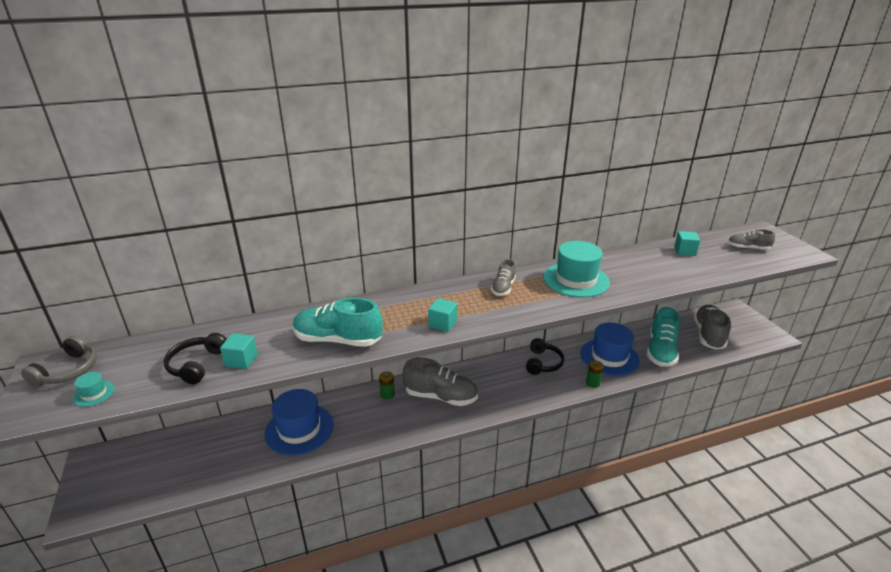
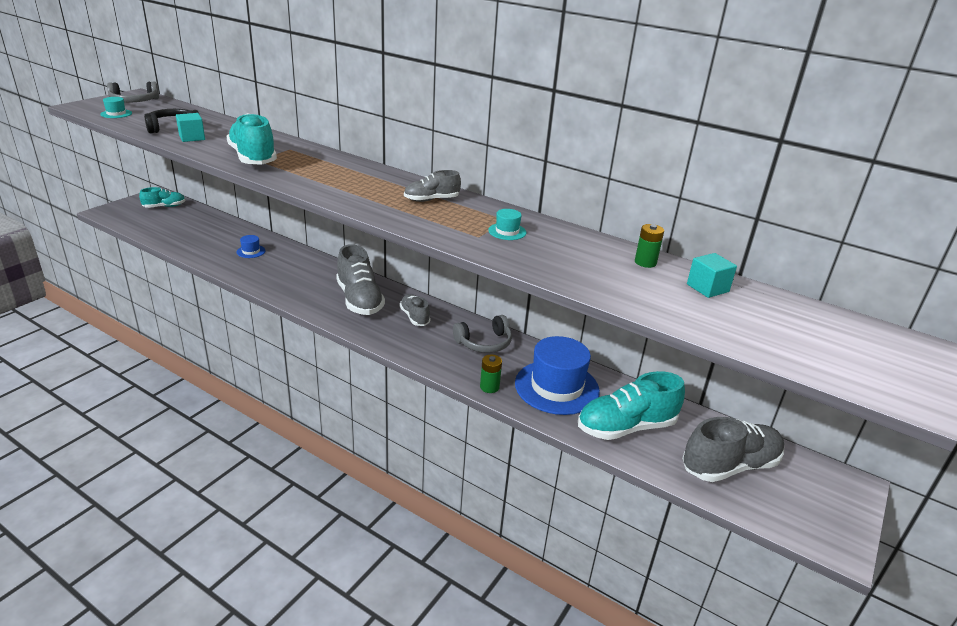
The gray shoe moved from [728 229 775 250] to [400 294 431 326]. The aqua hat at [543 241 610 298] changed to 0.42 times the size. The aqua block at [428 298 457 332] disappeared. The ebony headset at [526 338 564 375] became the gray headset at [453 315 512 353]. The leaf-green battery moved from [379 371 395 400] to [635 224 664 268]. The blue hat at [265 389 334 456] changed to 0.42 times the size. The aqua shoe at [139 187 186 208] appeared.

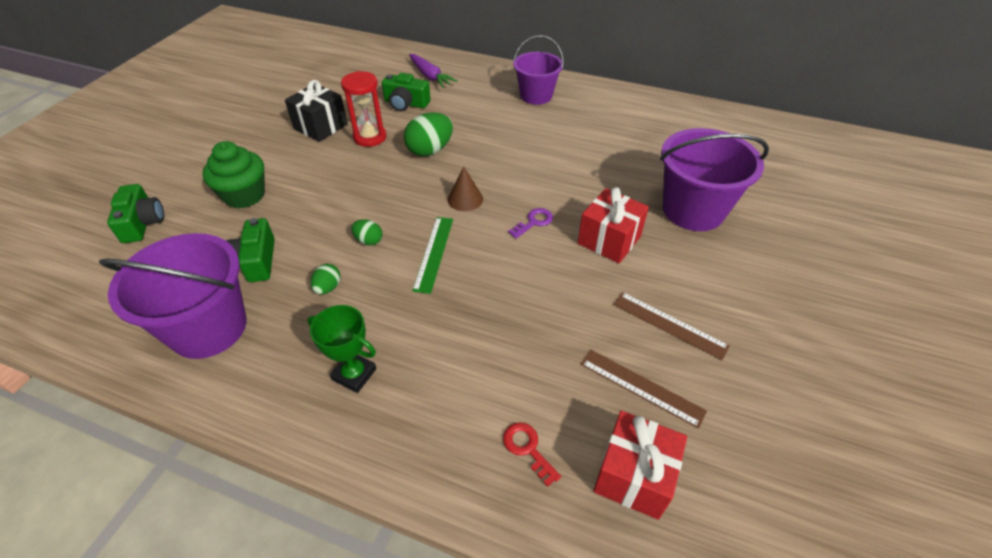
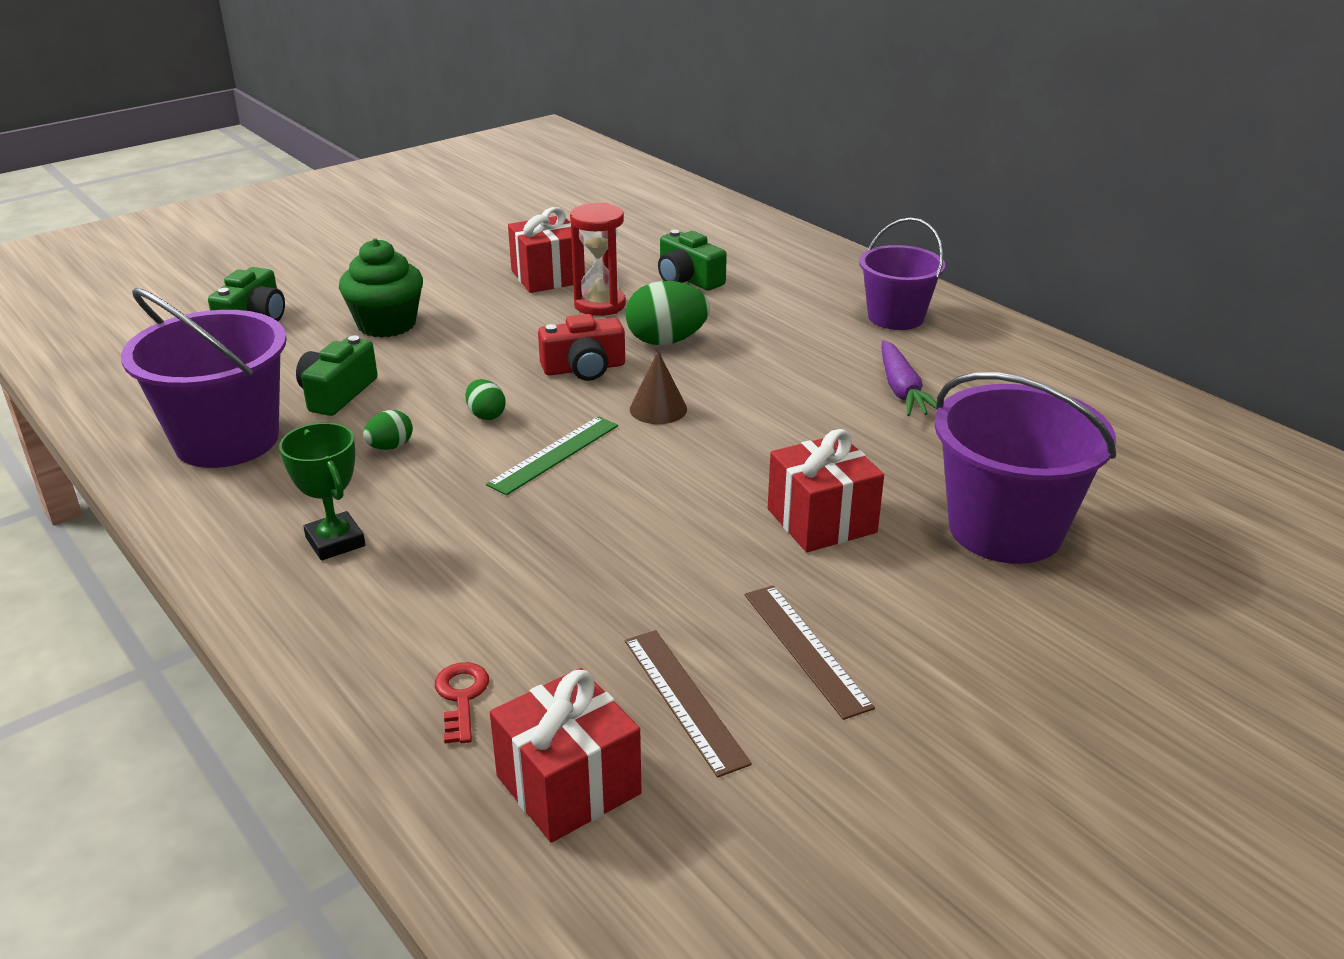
The purple carrot moved from [409 54 458 88] to [882 340 937 416]. The ebony present at [285 80 348 142] became the red present at [508 207 585 293]. The purple door key at [508 208 553 239] disappeared. The red photo camera at [538 314 625 381] appeared.

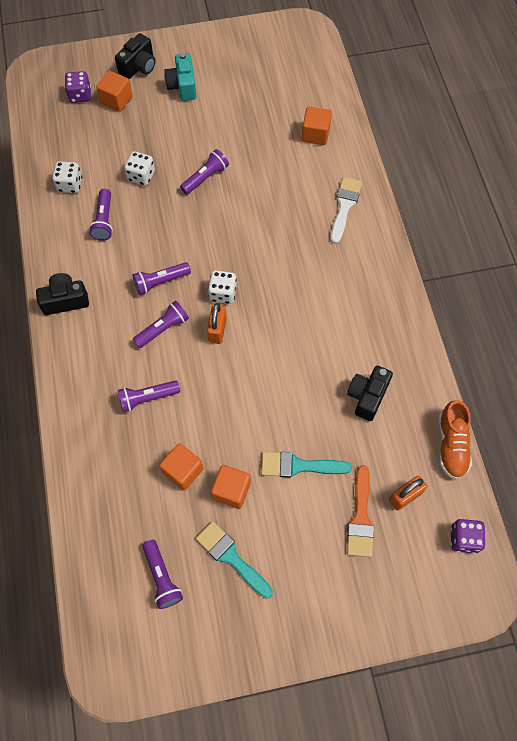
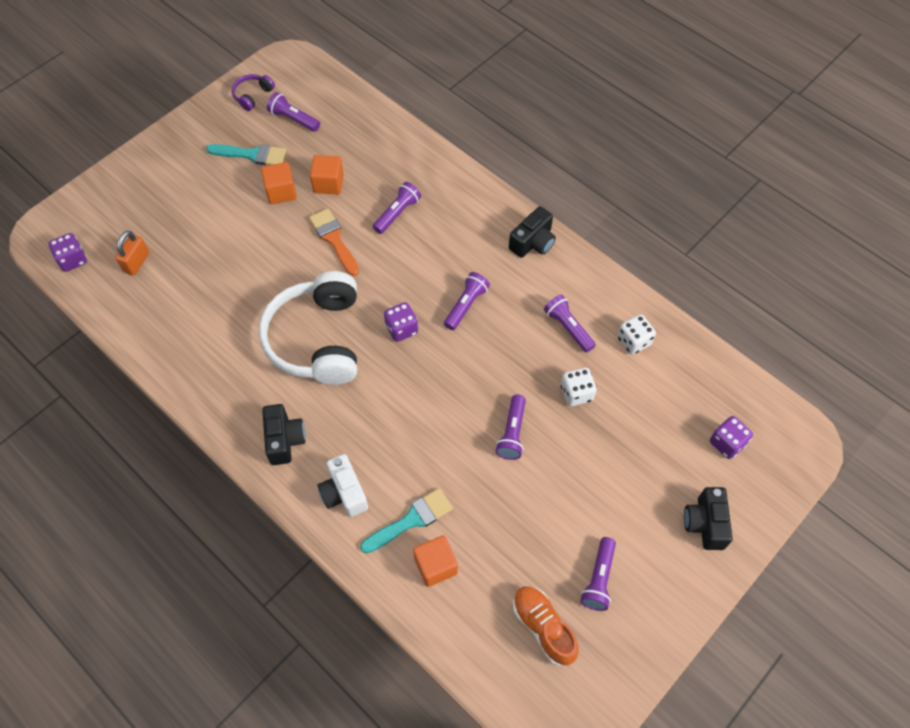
The aqua photo camera at [164 53 196 101] disappeared. The orange block at [96 71 133 112] disappeared. The white brush at [331 177 362 244] was replaced by the white photo camera at [317 454 368 517]. The white dice at [208 270 237 304] became the purple dice at [384 302 418 342]. The purple flashlight moved from [133 301 189 348] to [580 537 616 611]. The orange small lock at [207 303 227 344] disappeared. The ebony photo camera moved from [347 366 393 421] to [262 404 306 465]. The orange shoe moved from [439 400 472 479] to [513 586 579 666]. The aqua brush moved from [261 452 352 478] to [360 488 453 554]. The orange brush moved from [347 465 374 557] to [309 209 359 276]. The purple headset at [232 74 275 111] appeared. The white headset at [259 271 357 385] appeared.

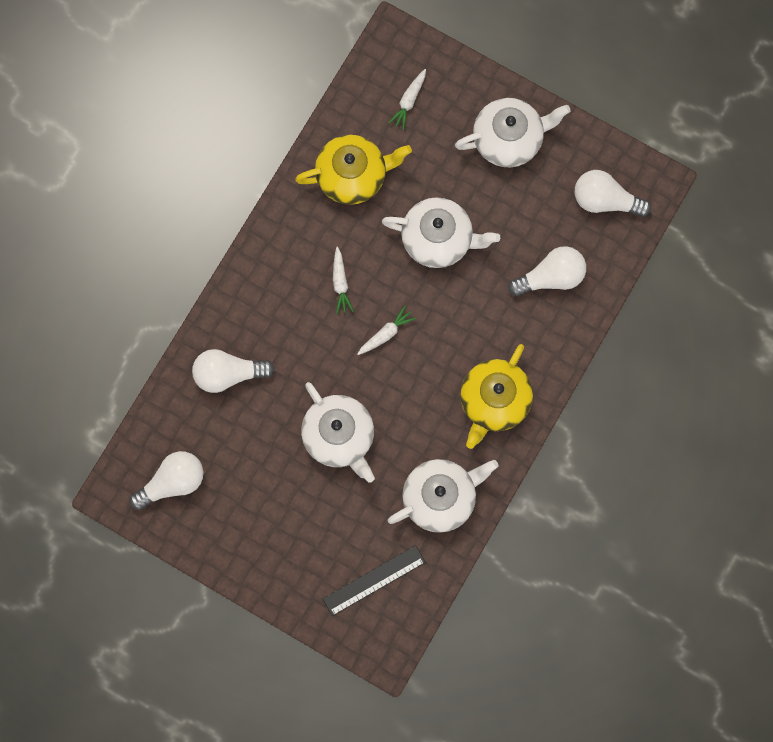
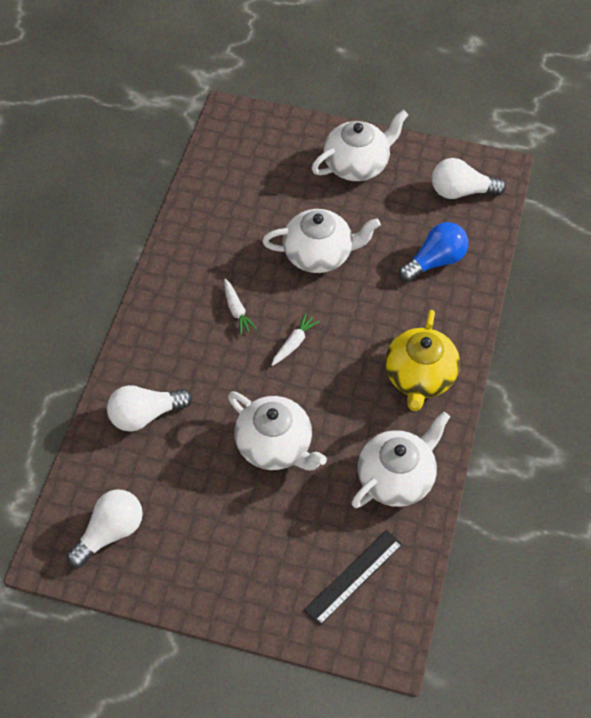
The white carrot at [388 69 426 130] disappeared. The yellow tea pot at [295 135 412 205] disappeared. The white bulb at [508 246 586 297] became the blue bulb at [399 222 468 282].

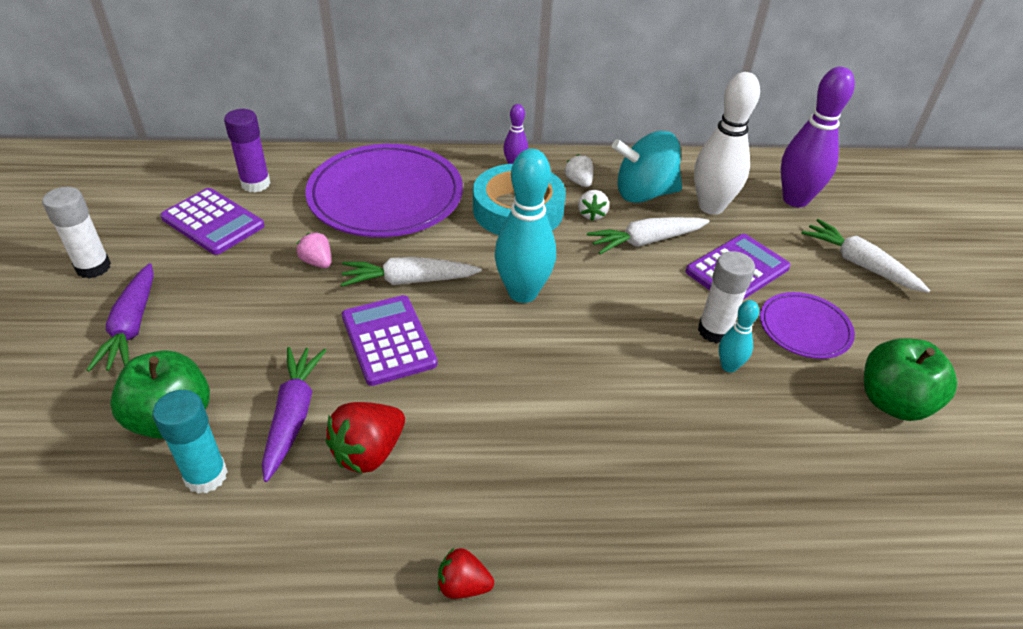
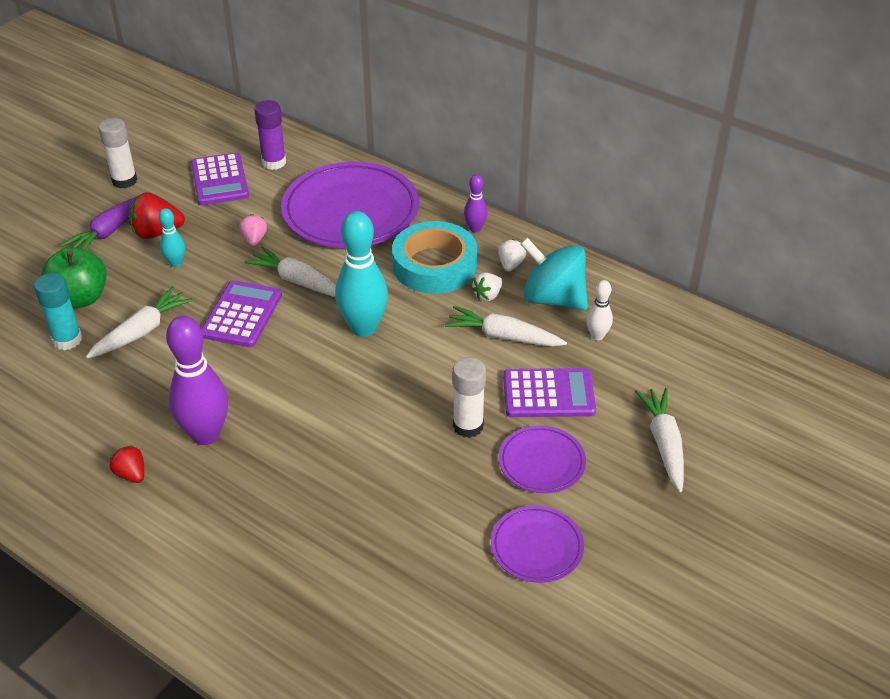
The purple skittle moved from [781 67 855 207] to [166 316 228 445]. The white skittle at [694 72 760 215] changed to 0.50 times the size. The aqua skittle moved from [719 300 759 372] to [159 208 185 267]. The leaf-green apple fruit at [864 338 957 421] was replaced by the purple flat dish at [491 506 584 583]. The purple carrot at [262 347 327 482] became the white carrot at [86 287 193 359]. The red toy strawberry moved from [326 402 405 473] to [129 192 185 239].

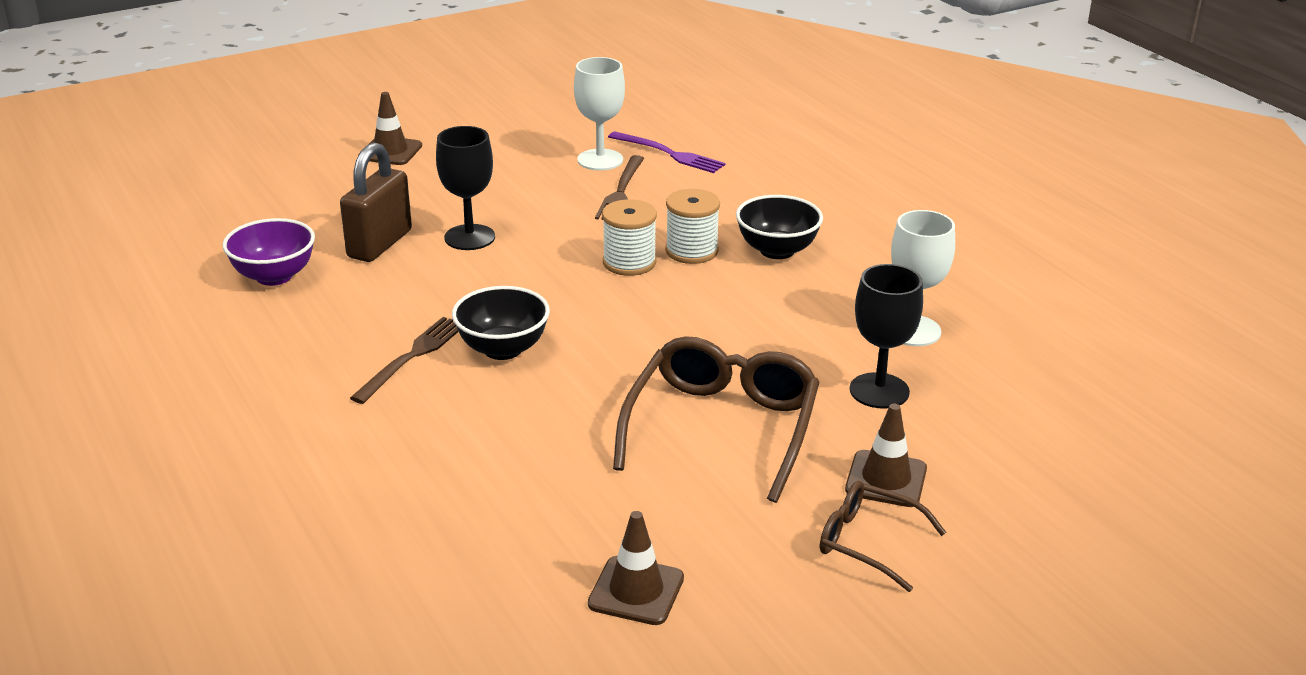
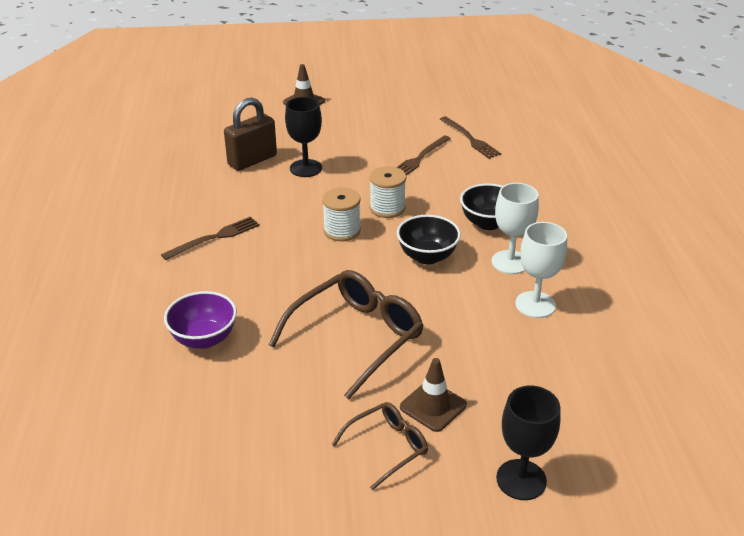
The white goblet moved from [574 57 625 170] to [491 183 539 274]. The purple fork at [608 131 726 173] became the brown fork at [440 116 501 159]. The white spool moved from [665 189 720 264] to [322 188 361 241]. The purple deep dish moved from [223 218 315 286] to [164 291 237 349]. The ebony goblet moved from [850 264 923 409] to [496 386 560 500]. The ebony deep dish moved from [452 286 550 360] to [397 215 461 264]. The brown glasses at [820 481 946 592] turned 90 degrees clockwise. The brown safety cone at [588 511 684 625] disappeared.

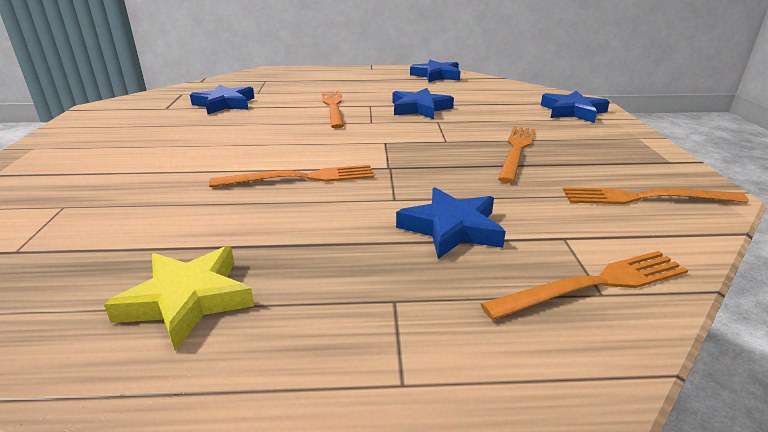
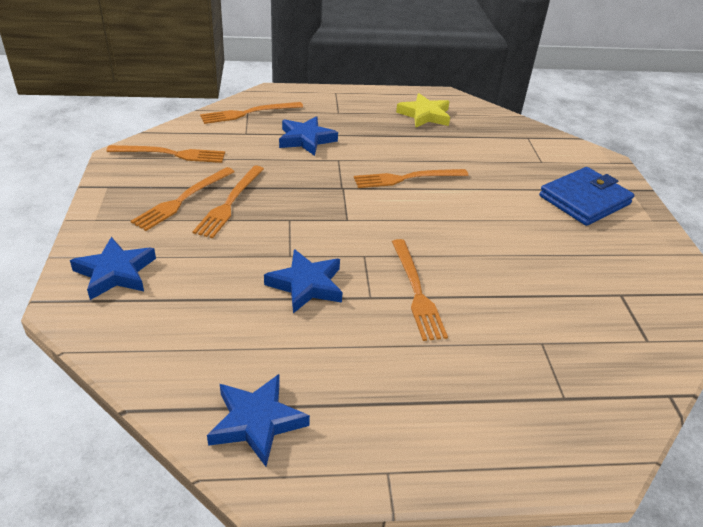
The blue star shape at [190 84 254 115] disappeared. The orange fork at [131 167 234 231] appeared. The blue wallet at [539 167 634 226] appeared.

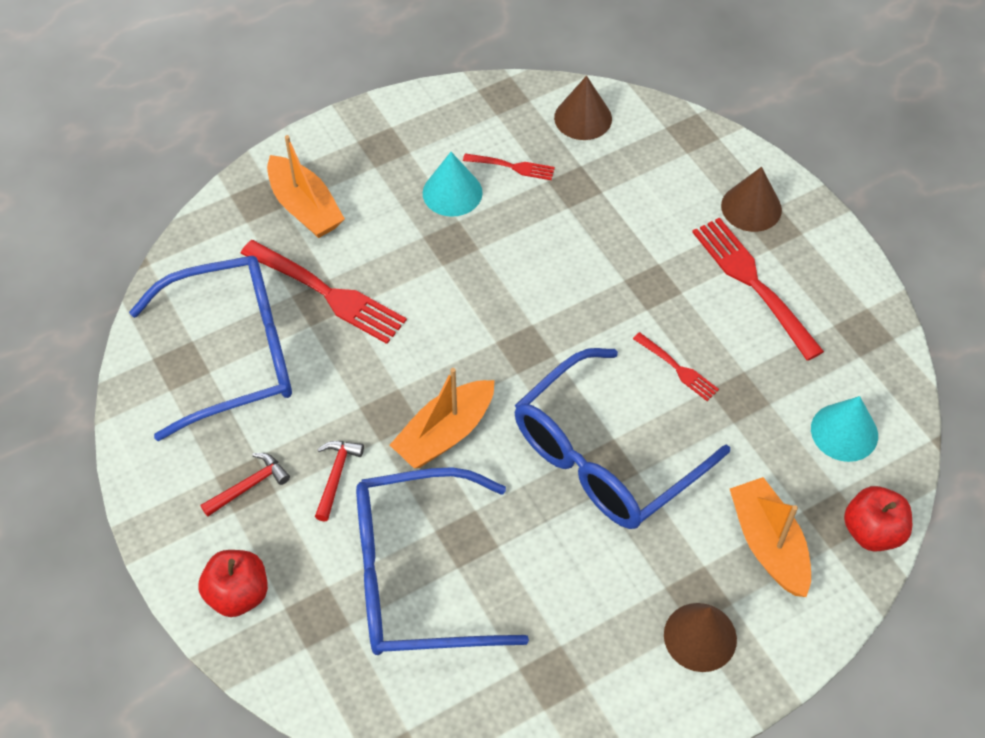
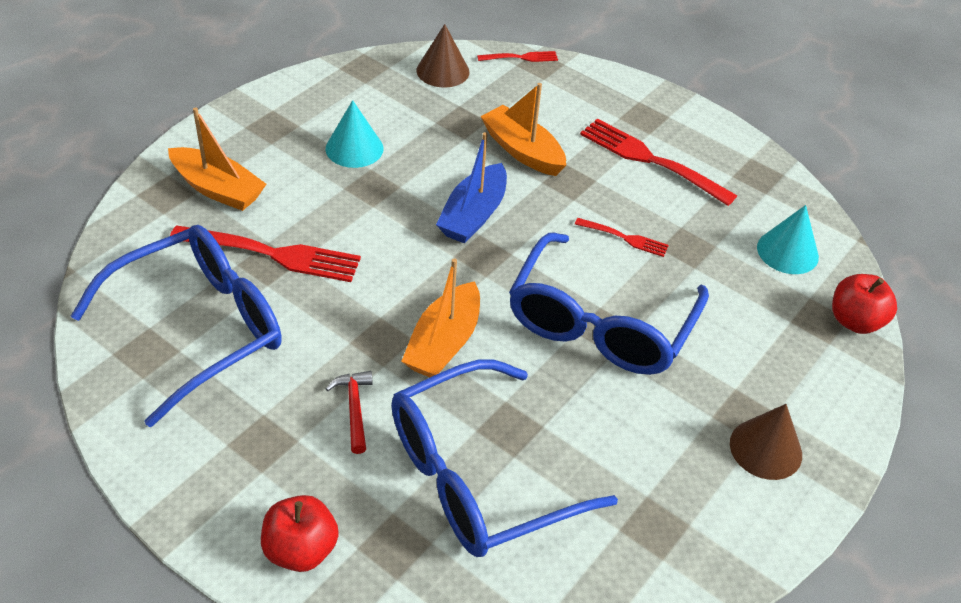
The red fork moved from [463 153 555 180] to [477 51 558 62]. The brown cone shape at [721 167 782 232] disappeared. The red hammer at [200 453 290 517] disappeared. The orange boat moved from [730 477 811 597] to [480 83 566 176]. The blue boat at [436 132 507 244] appeared.

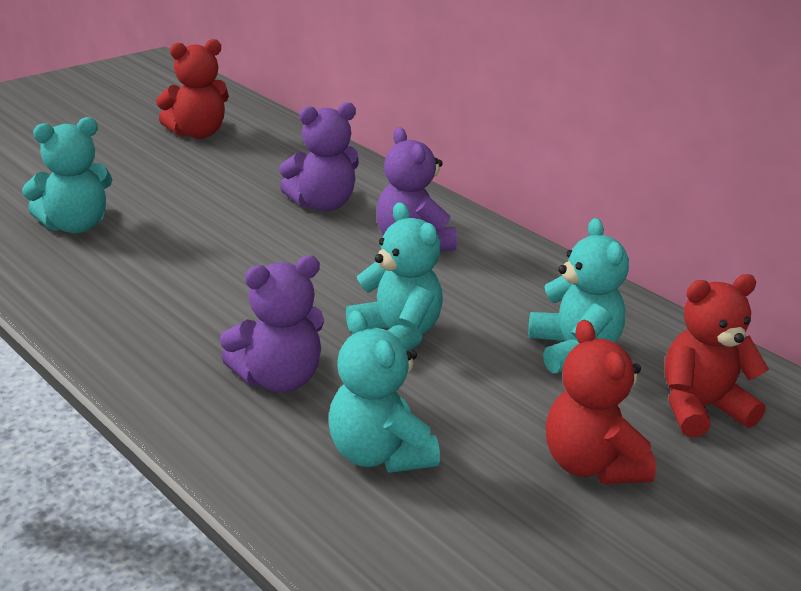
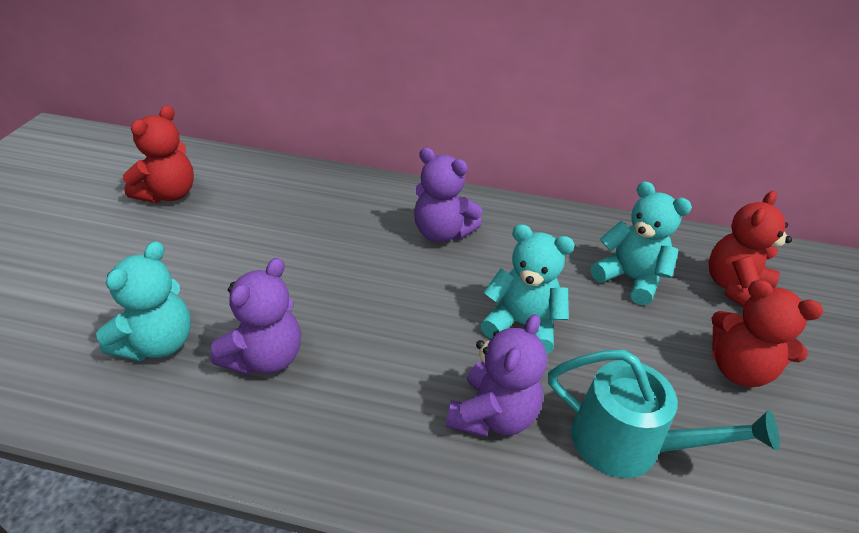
The purple teddy bear moved from [279 102 359 211] to [211 258 301 376]. The aqua teddy bear at [329 310 440 473] was replaced by the aqua watering pot at [548 350 780 478].

